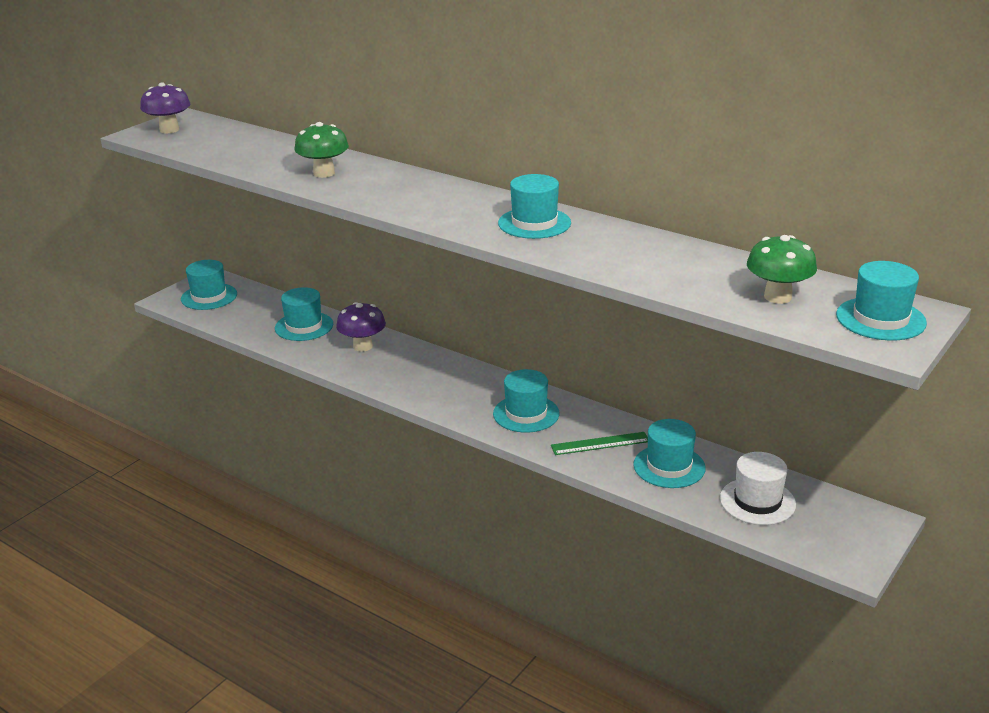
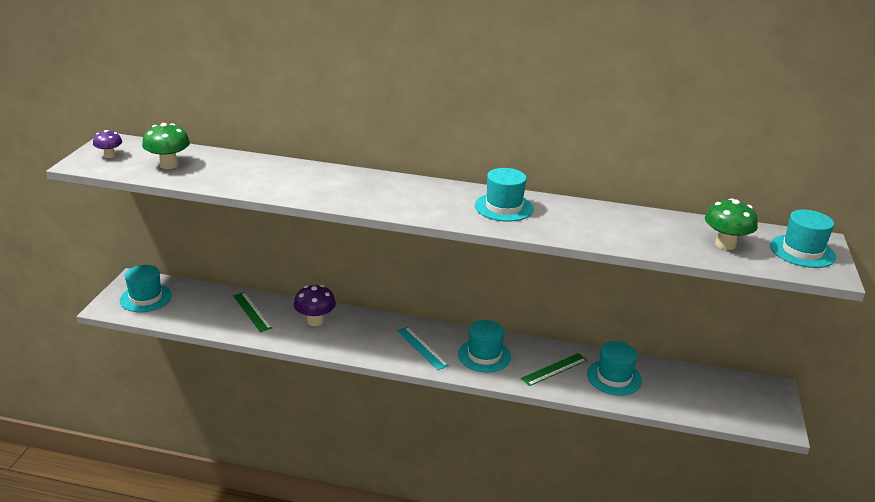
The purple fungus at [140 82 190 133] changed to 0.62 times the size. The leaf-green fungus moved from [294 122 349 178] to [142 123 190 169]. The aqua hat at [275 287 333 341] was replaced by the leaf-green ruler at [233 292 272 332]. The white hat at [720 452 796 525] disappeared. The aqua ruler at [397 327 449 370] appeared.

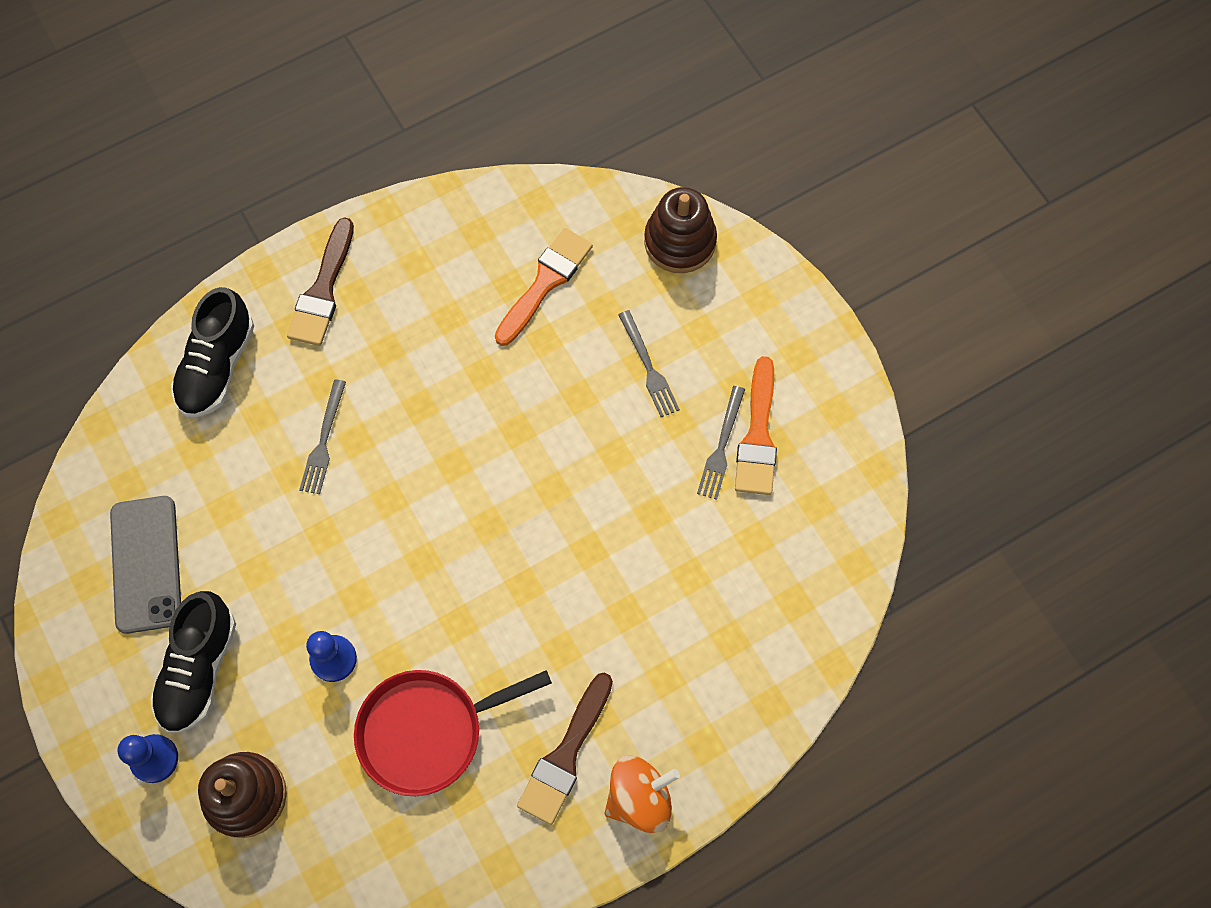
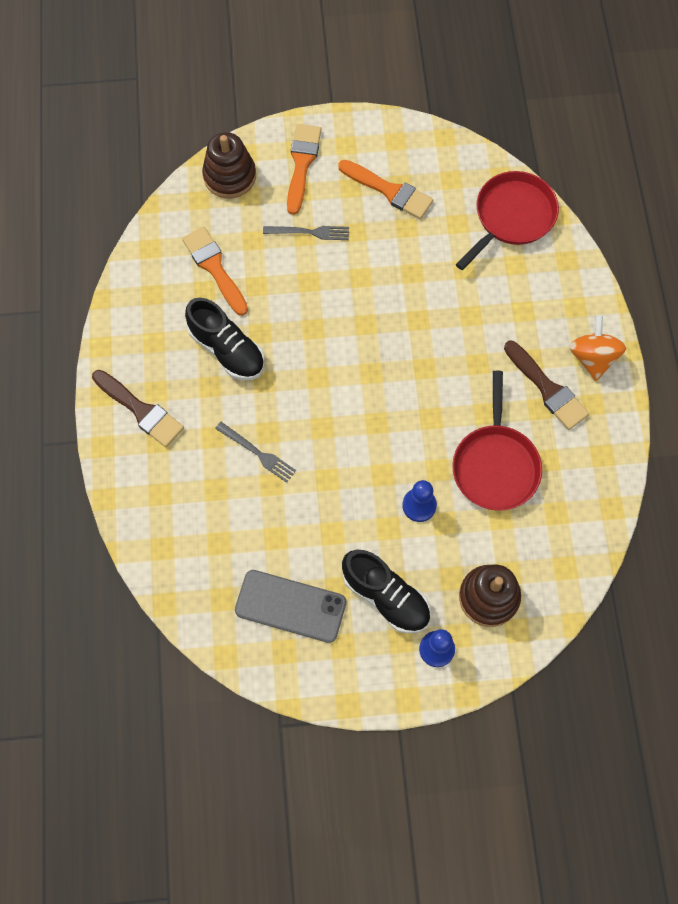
The ebony shoe moved from [171 287 254 417] to [185 297 265 380]. The gray fork at [697 386 745 500] disappeared. The orange brush at [287 124 322 215] appeared. The red skillet at [456 171 559 270] appeared.

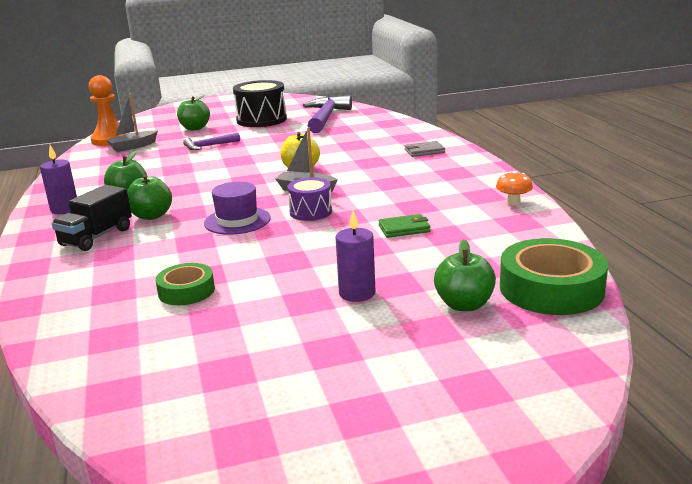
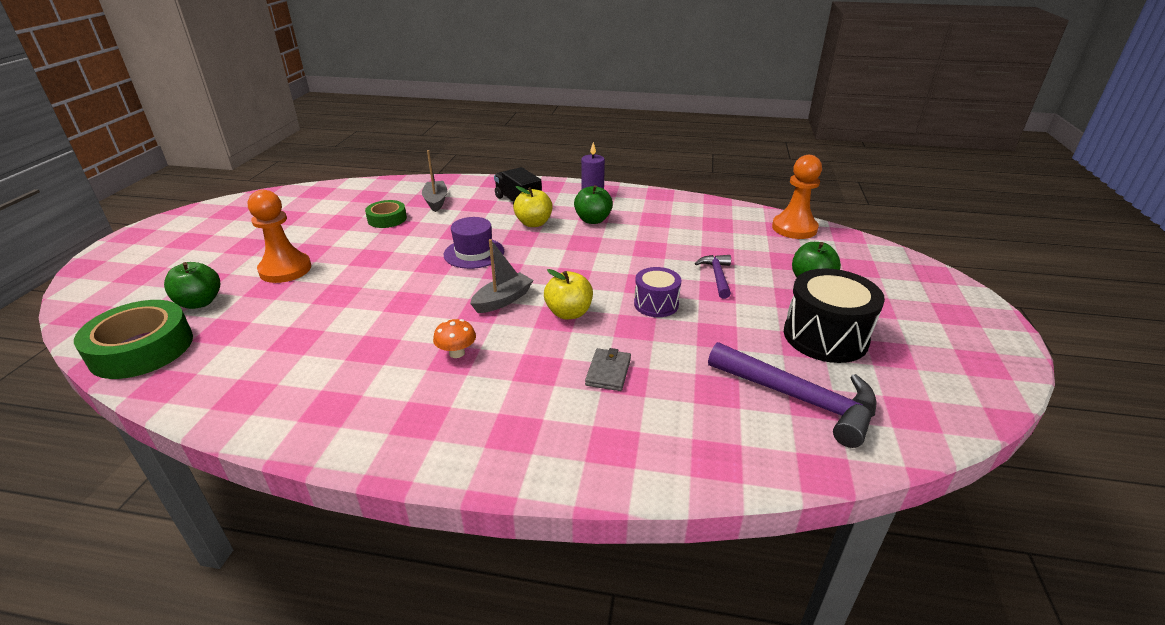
The gray boat moved from [106 94 158 152] to [422 150 447 212]. The gray wallet moved from [405 141 445 157] to [585 348 631 391]. The orange fungus moved from [496 171 533 205] to [433 319 476 358]. The leaf-green apple fruit at [127 174 172 220] became the yellow apple fruit at [513 186 553 227]. The purple drum moved from [287 178 332 221] to [634 267 681 317]. The purple pillar candle at [335 210 375 302] was replaced by the orange game pawn at [248 190 311 283]. The leaf-green wallet at [378 214 431 238] disappeared.

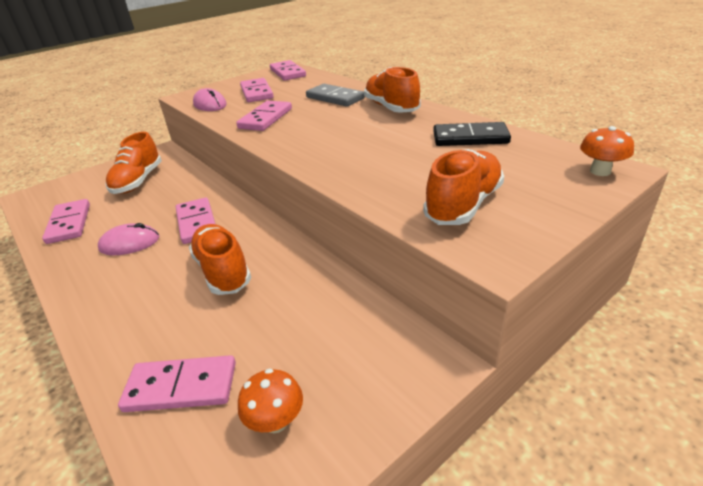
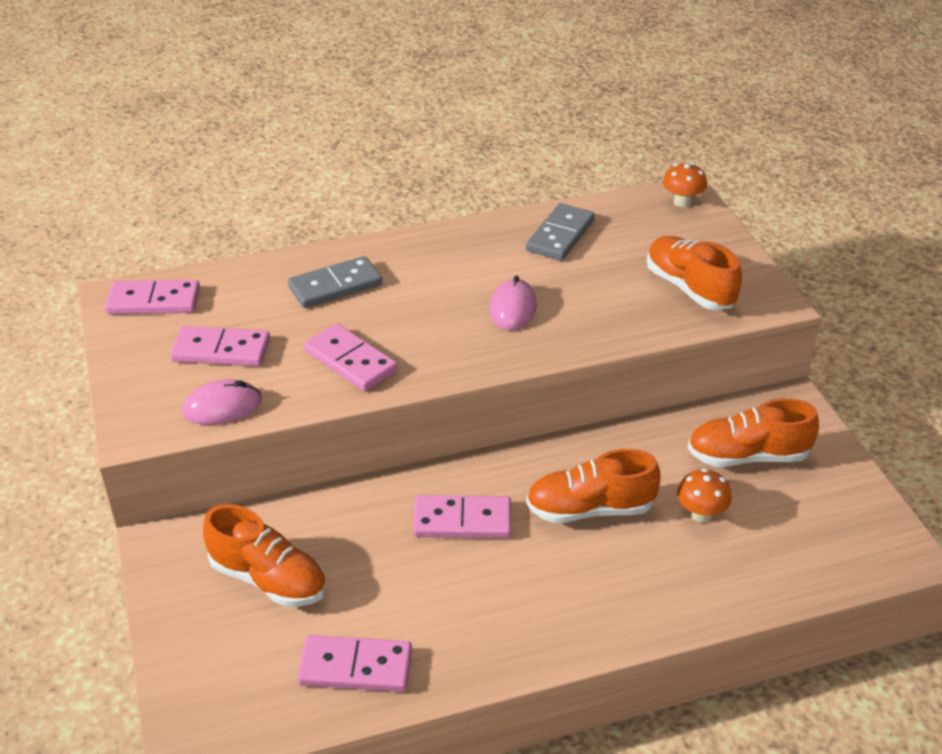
The orange shoe moved from [364 67 421 113] to [688 398 819 467]. The ebony domino piece at [433 122 511 146] became the gray domino piece at [526 203 595 261]. The pink mouse moved from [98 223 159 255] to [489 275 537 330]. The pink domino piece at [118 355 236 412] disappeared. The orange fungus moved from [238 368 303 433] to [677 468 732 522].

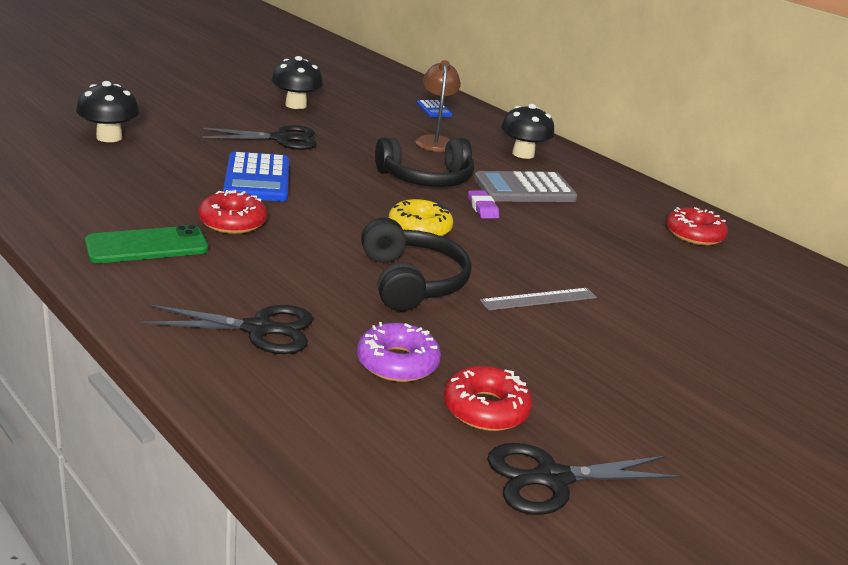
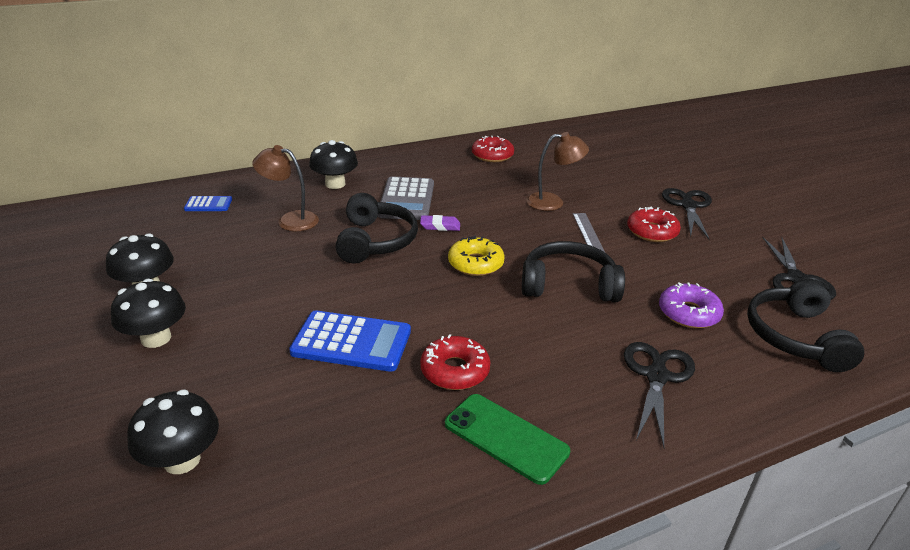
The ebony shears moved from [202 125 317 150] to [662 188 712 240]. The leaf-green smartphone at [85 225 208 263] turned 45 degrees counterclockwise. The red donut moved from [443 365 532 431] to [627 206 681 242]. The brown reading lamp at [526 132 589 211] appeared. The ebony fungus at [111 279 186 348] appeared. The ebony headset at [747 279 864 372] appeared.

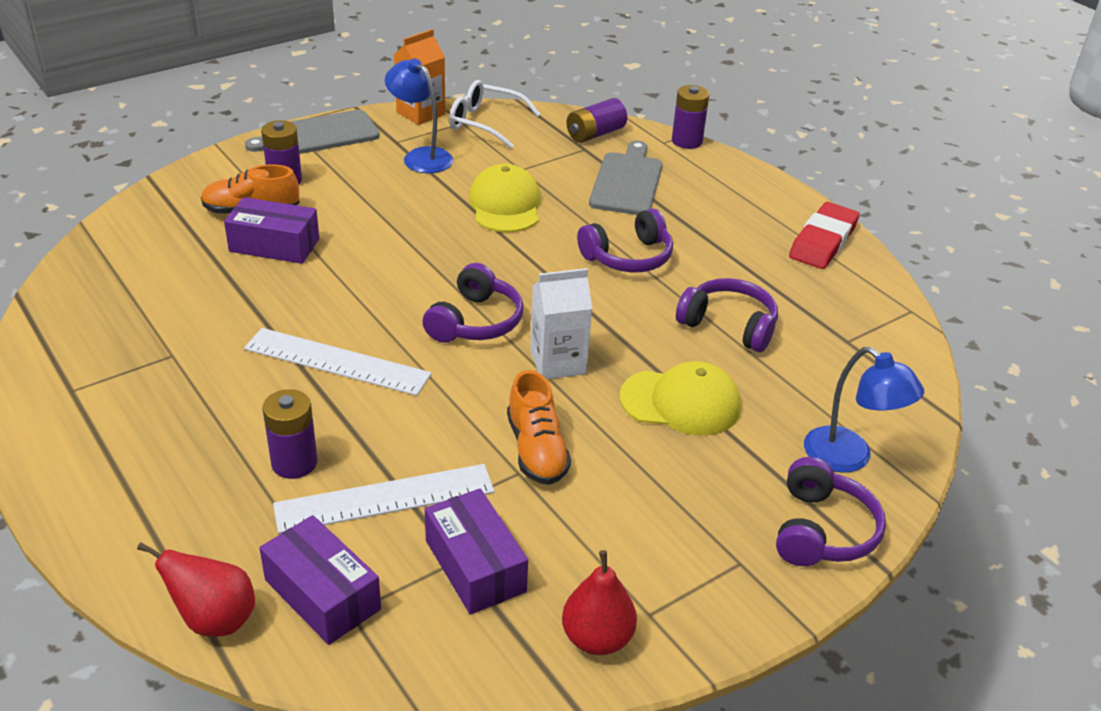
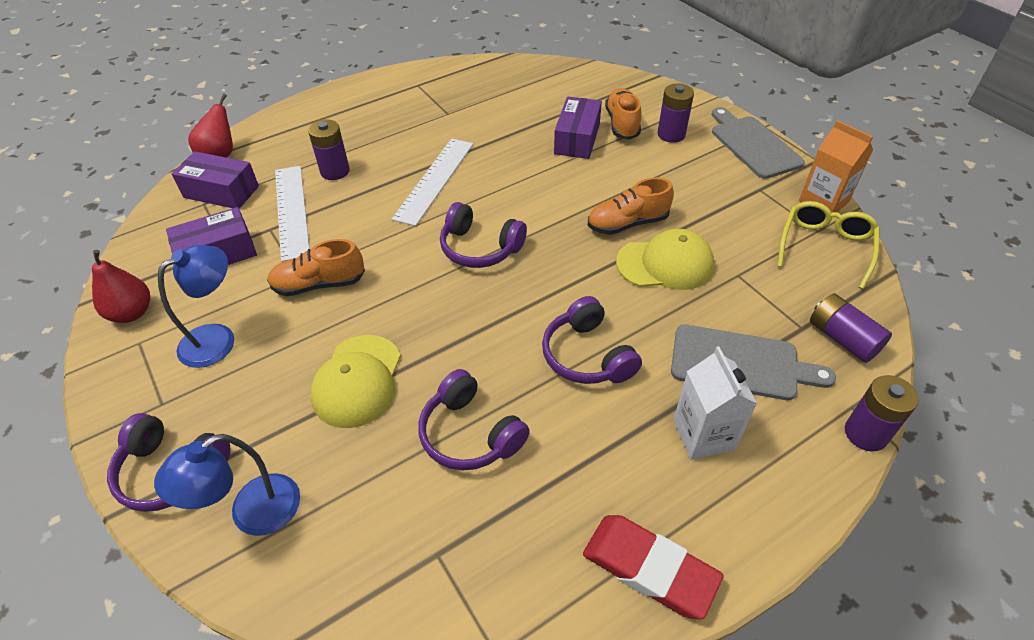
The blue reading lamp moved from [385 58 453 173] to [158 245 234 368]. The white glasses at [449 80 540 148] became the yellow glasses at [777 201 880 289]. The white carton moved from [530 268 592 379] to [673 347 757 460]. The purple headset at [676 278 778 352] turned 105 degrees clockwise. The purple box at [260 515 381 645] turned 60 degrees clockwise. The orange shoe at [588 178 674 235] appeared.

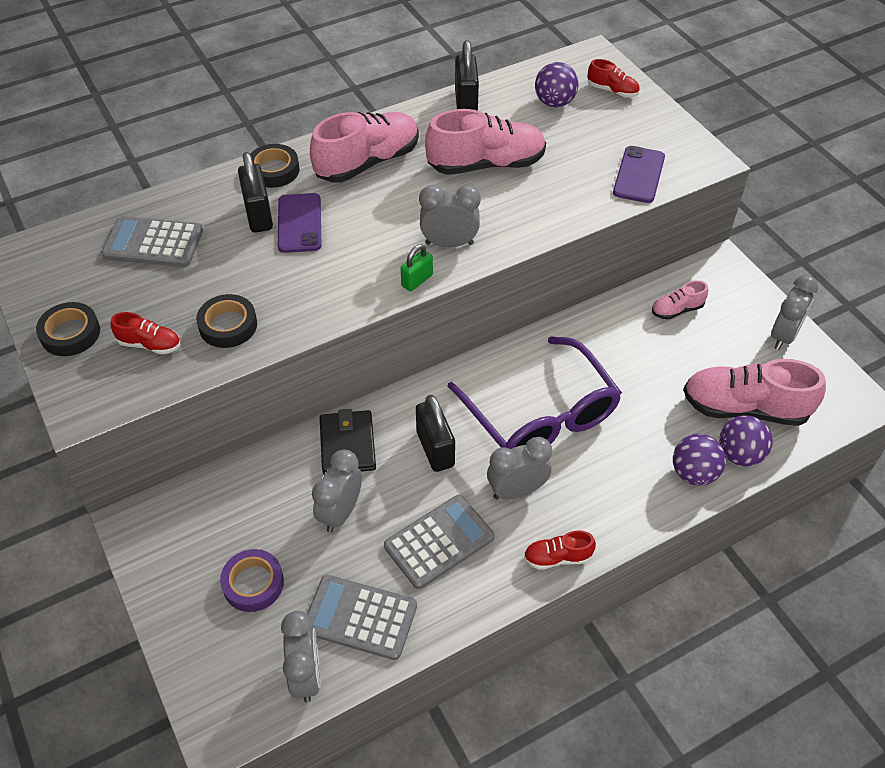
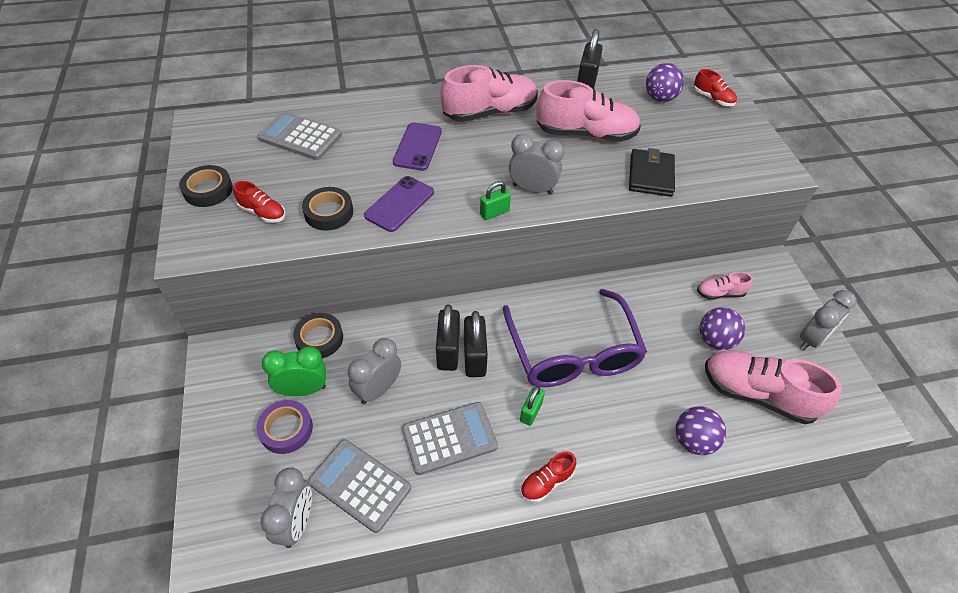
The ebony roll of tape moved from [250 144 300 188] to [293 313 343 358]. The purple smartphone moved from [613 146 665 203] to [364 176 434 232]. The ebony small lock moved from [238 152 273 233] to [436 304 460 371]. The ebony wallet moved from [320 409 376 474] to [629 148 675 197]. The purple sphere moved from [719 415 773 466] to [700 307 745 350]. The gray alarm clock at [487 437 552 499] was replaced by the leaf-green small lock at [520 386 545 426]. The red shoe at [524 530 596 570] turned 45 degrees counterclockwise. The leaf-green alarm clock at [262 346 326 396] appeared.

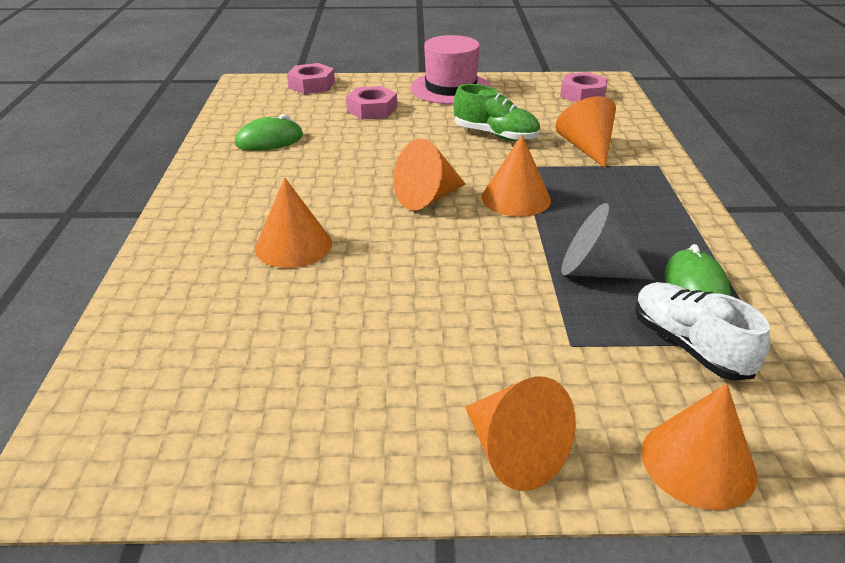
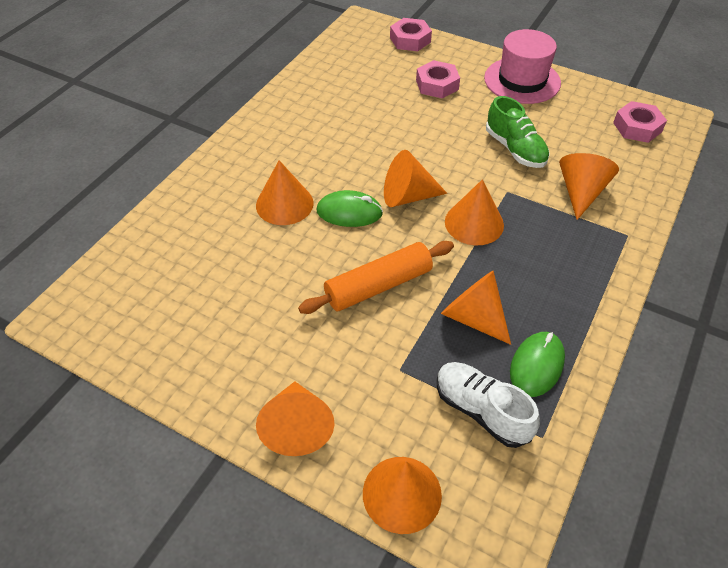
The leaf-green mouse moved from [235 114 303 151] to [317 190 383 227]. The gray cone shape at [561 203 654 280] became the orange cone shape at [441 271 511 345]. The white shoe at [635 282 770 380] turned 45 degrees counterclockwise. The orange rolling pin at [298 241 454 314] appeared.

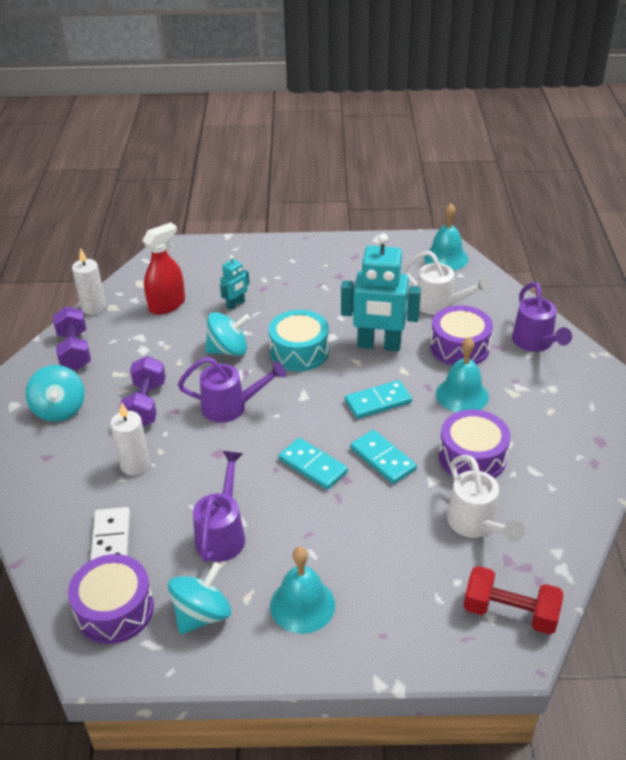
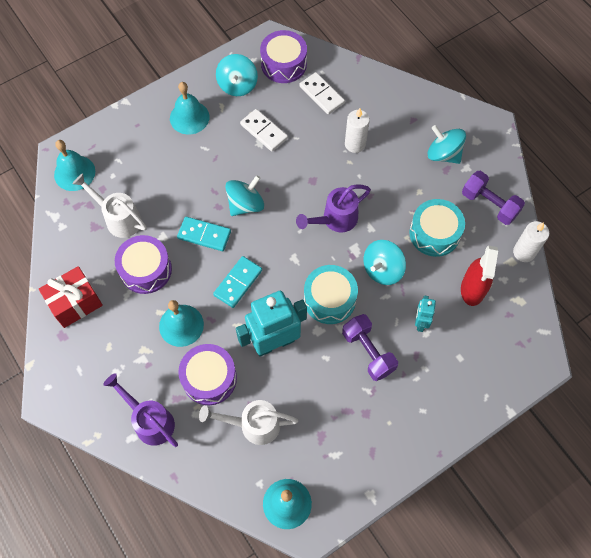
The purple hand weight moved from [119 356 166 426] to [342 314 398 381]. The aqua domino piece at [279 438 348 490] was replaced by the aqua whirligig at [225 175 264 216]. The purple watering pot at [193 451 245 562] was replaced by the white domino piece at [240 109 288 152]. The red hand weight at [464 566 564 634] was replaced by the aqua hand bell at [54 140 95 191]. The aqua drum at [409 199 465 257] appeared. The red present at [39 266 103 328] appeared.

